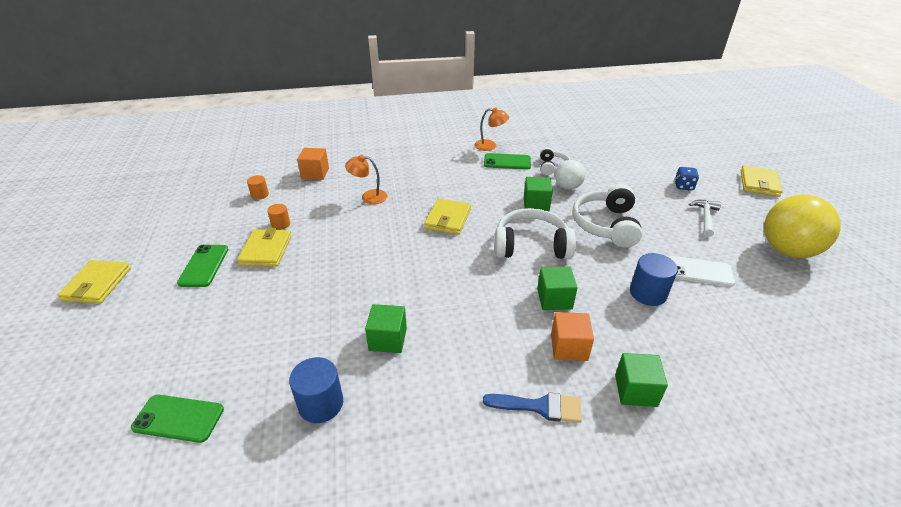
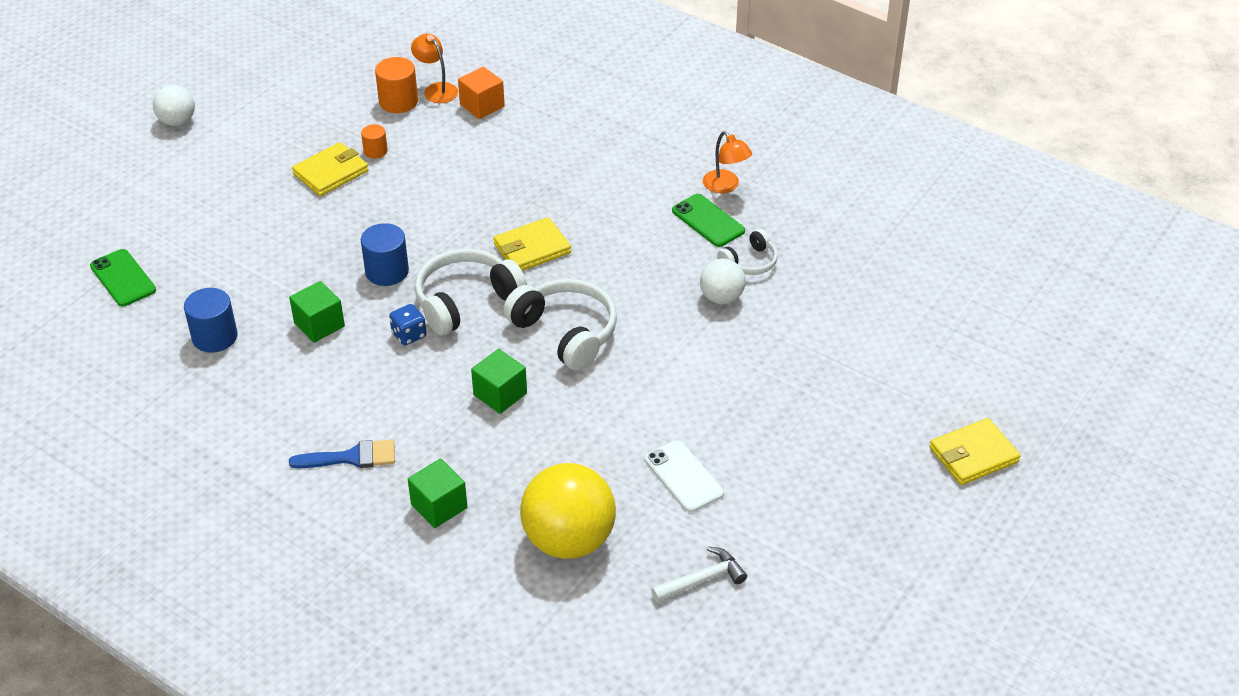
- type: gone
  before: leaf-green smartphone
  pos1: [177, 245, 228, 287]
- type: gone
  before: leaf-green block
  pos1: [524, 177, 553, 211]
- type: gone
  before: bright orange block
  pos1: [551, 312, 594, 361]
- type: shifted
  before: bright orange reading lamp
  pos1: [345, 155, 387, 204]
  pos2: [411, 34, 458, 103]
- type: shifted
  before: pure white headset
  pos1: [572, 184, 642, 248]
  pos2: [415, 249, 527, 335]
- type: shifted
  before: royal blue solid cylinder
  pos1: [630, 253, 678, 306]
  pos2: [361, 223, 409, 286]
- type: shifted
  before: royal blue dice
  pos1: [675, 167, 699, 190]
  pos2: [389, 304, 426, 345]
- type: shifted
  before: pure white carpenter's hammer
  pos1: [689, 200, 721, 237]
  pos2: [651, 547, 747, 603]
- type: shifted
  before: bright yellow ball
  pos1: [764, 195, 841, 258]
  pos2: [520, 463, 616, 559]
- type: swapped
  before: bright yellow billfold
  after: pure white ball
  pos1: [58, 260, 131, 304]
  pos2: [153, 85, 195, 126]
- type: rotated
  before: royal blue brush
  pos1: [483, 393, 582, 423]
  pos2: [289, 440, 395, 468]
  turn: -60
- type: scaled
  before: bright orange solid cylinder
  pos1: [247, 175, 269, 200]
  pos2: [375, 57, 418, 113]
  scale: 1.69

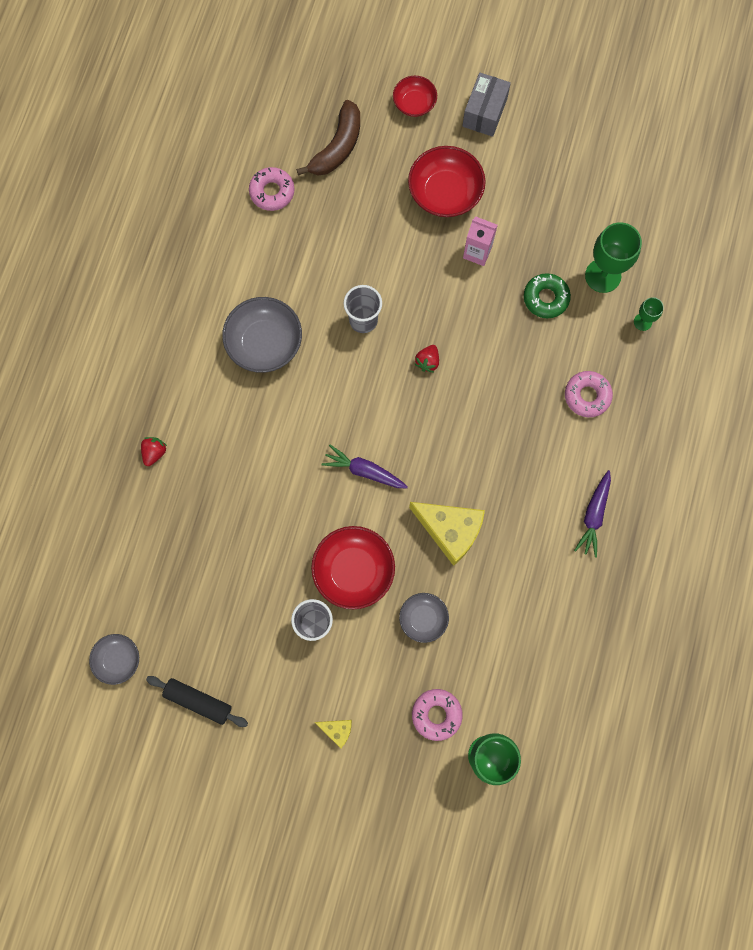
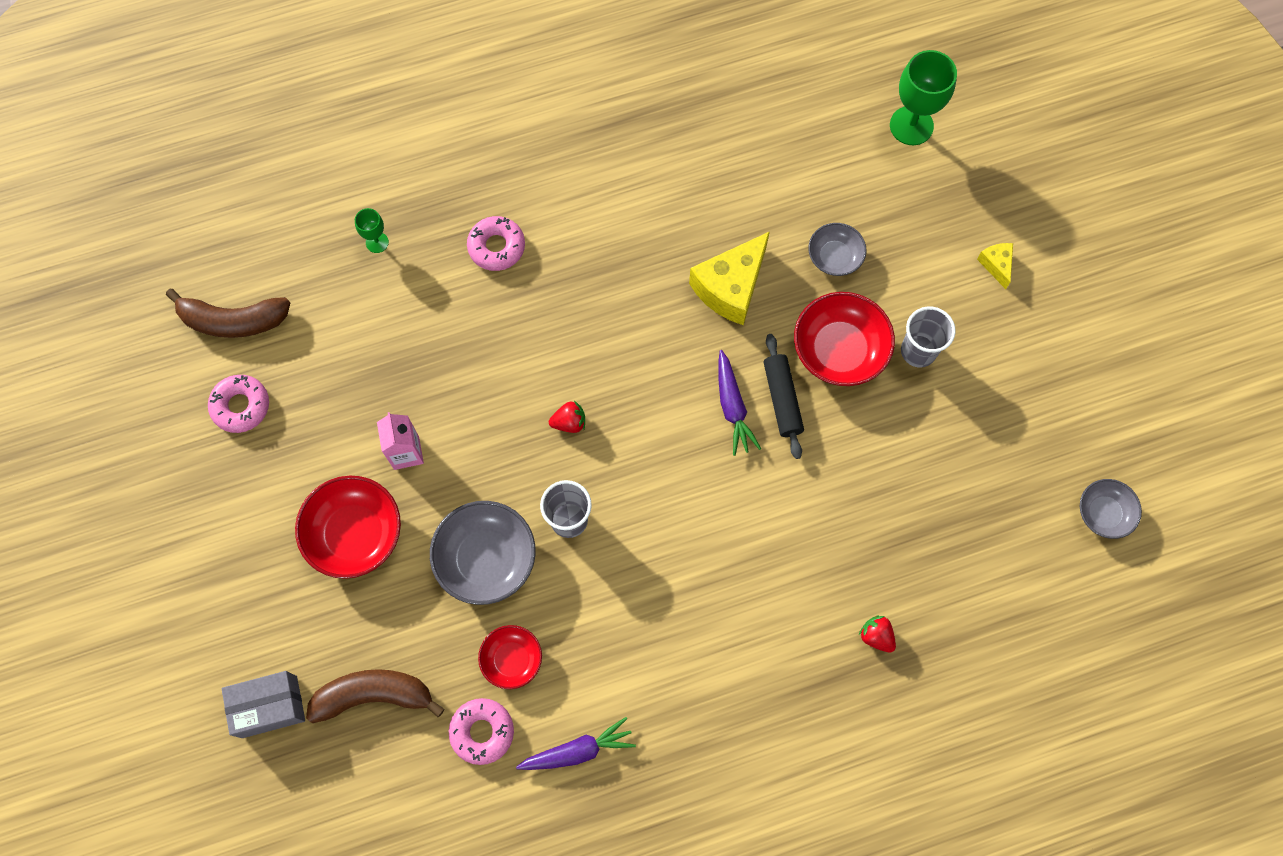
- type: gone
  before: leaf-green doughnut
  pos1: [524, 273, 571, 318]
- type: gone
  before: leaf-green goblet
  pos1: [585, 222, 642, 293]
- type: new
  after: brown banana
  pos2: [166, 289, 290, 338]
- type: shifted
  before: ebony pastry roller
  pos1: [146, 676, 248, 727]
  pos2: [764, 334, 804, 459]
- type: shifted
  before: gray serving bowl
  pos1: [222, 297, 302, 373]
  pos2: [430, 501, 536, 605]
- type: shifted
  before: scarlet serving bowl
  pos1: [393, 76, 437, 117]
  pos2: [478, 625, 542, 689]
- type: shifted
  before: rosy doughnut
  pos1: [412, 689, 463, 741]
  pos2: [208, 375, 269, 433]
- type: shifted
  before: gray box
  pos1: [462, 73, 511, 137]
  pos2: [221, 671, 305, 738]
- type: shifted
  before: purple toy carrot
  pos1: [574, 470, 611, 557]
  pos2: [516, 717, 636, 770]
- type: rotated
  before: scarlet strawberry
  pos1: [141, 437, 167, 466]
  pos2: [859, 616, 896, 653]
  turn: 60
- type: rotated
  before: bright yellow cheese wedge
  pos1: [409, 502, 485, 566]
  pos2: [689, 232, 770, 325]
  turn: -135

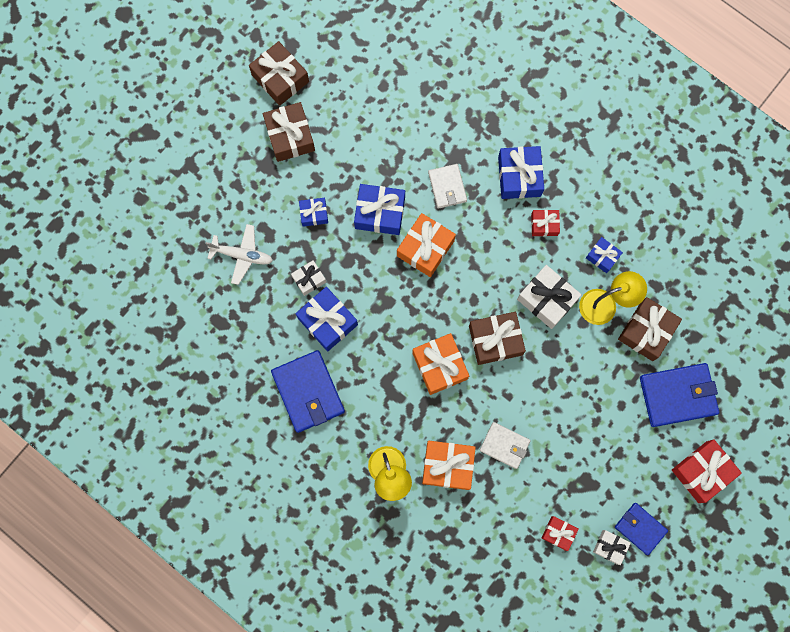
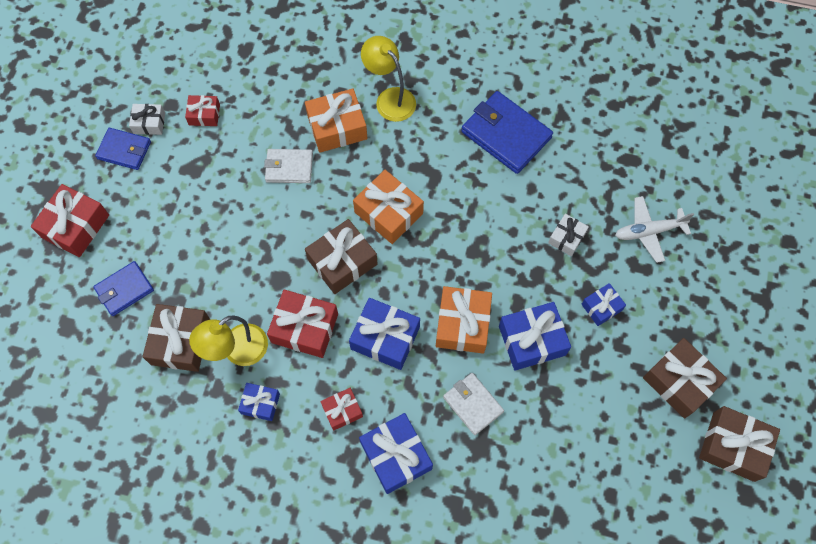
- type: shifted
  before: royal blue gift
  pos1: [296, 287, 358, 352]
  pos2: [349, 298, 420, 370]
- type: repainted
  before: pure white gift
  after: scarlet gift
  pos1: [517, 265, 582, 329]
  pos2: [267, 290, 338, 358]
- type: scaled
  before: royal blue billfold
  pos1: [640, 363, 719, 427]
  pos2: [93, 261, 154, 316]
  scale: 0.61

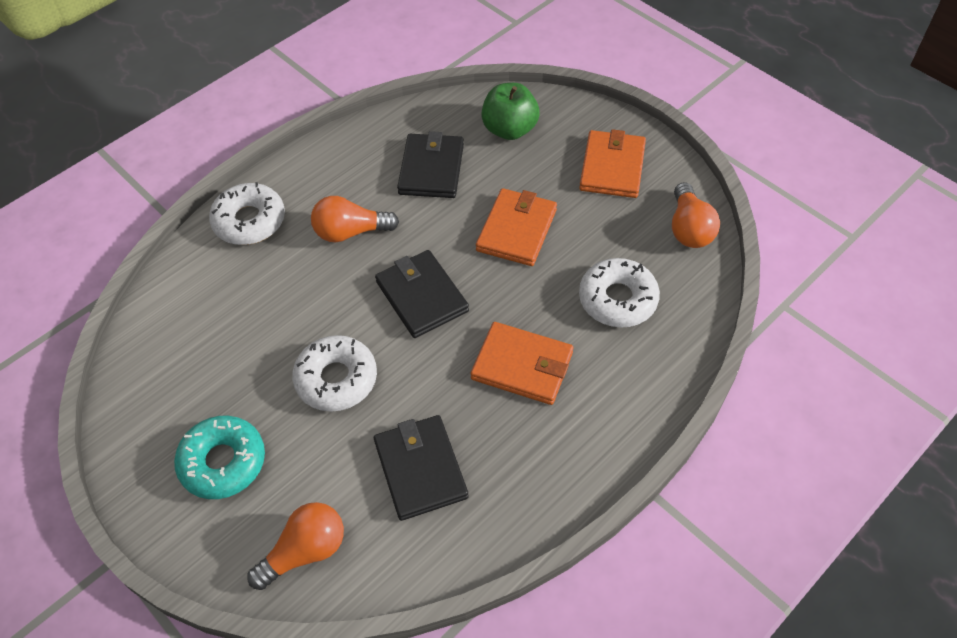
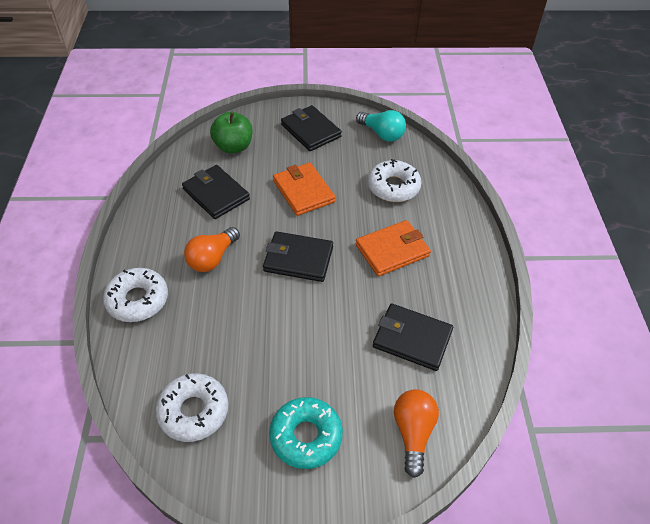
- type: shifted
  before: pure white doughnut
  pos1: [292, 335, 377, 412]
  pos2: [156, 373, 228, 442]
- type: repainted
  before: bright orange billfold
  after: ebony billfold
  pos1: [579, 129, 646, 198]
  pos2: [281, 105, 342, 151]
- type: repainted
  before: bright orange bulb
  after: teal bulb
  pos1: [672, 182, 720, 248]
  pos2: [356, 110, 406, 142]

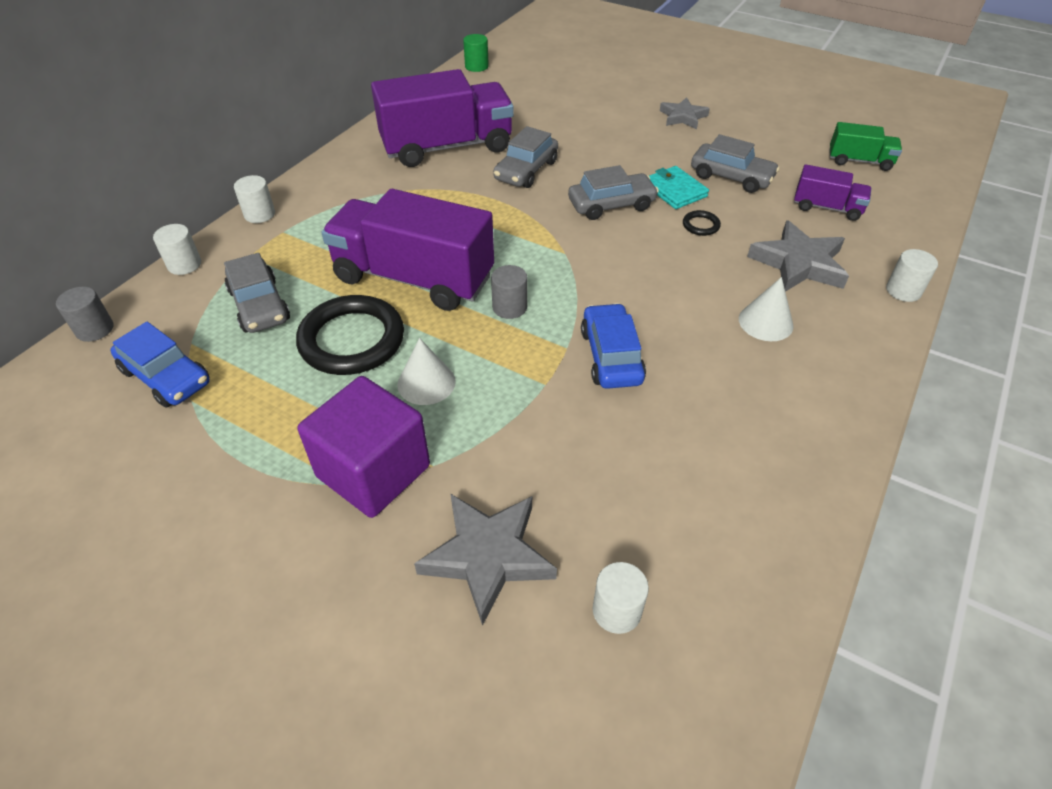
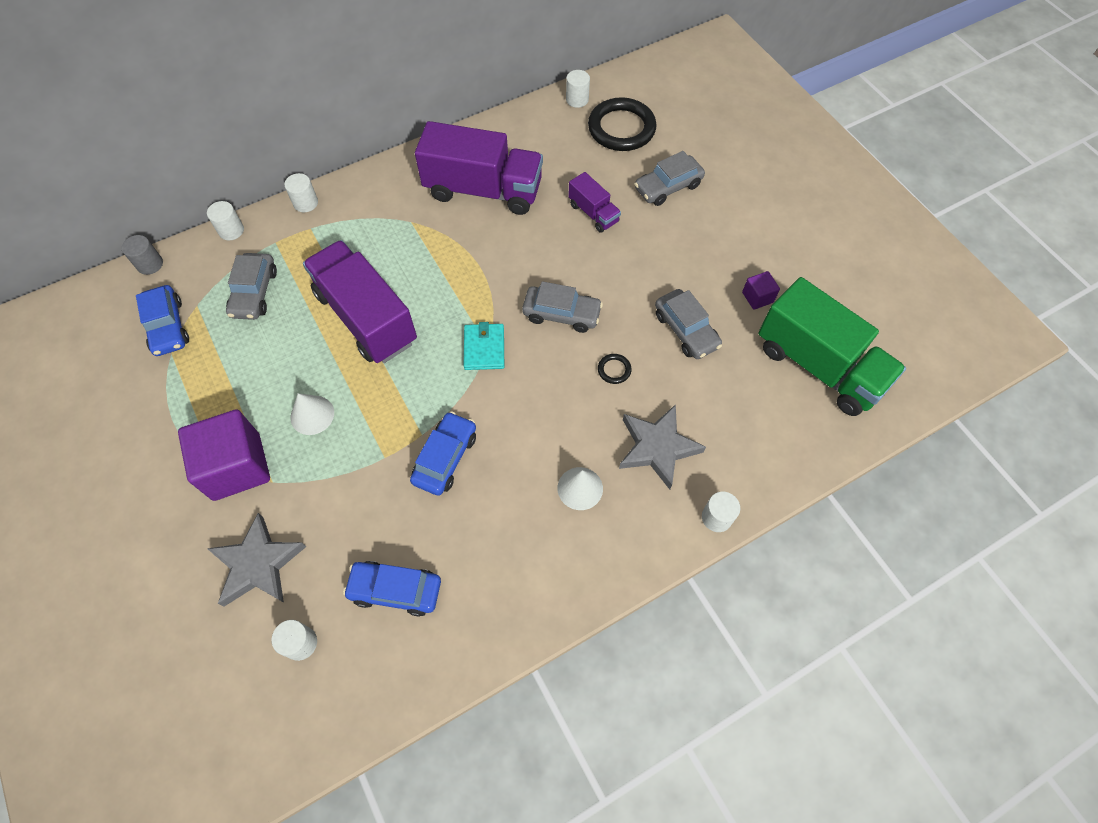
- type: gone
  before: gray solid cylinder
  pos1: [491, 265, 527, 319]
- type: gone
  before: gray star shape
  pos1: [660, 97, 710, 129]
- type: new
  after: royal blue toy car
  pos2: [343, 561, 441, 617]
- type: new
  after: purple block
  pos2: [742, 271, 780, 310]
- type: shifted
  before: ebony hoop
  pos1: [296, 295, 404, 375]
  pos2: [588, 97, 657, 151]
- type: shifted
  before: gray toy car
  pos1: [493, 126, 558, 188]
  pos2: [634, 151, 705, 206]
- type: shifted
  before: teal billfold
  pos1: [649, 166, 709, 209]
  pos2: [464, 322, 504, 370]
- type: shifted
  before: purple lorry
  pos1: [794, 165, 872, 221]
  pos2: [568, 172, 621, 233]
- type: repainted
  before: leaf-green solid cylinder
  after: pure white solid cylinder
  pos1: [463, 34, 489, 72]
  pos2: [566, 70, 590, 108]
- type: scaled
  before: leaf-green lorry
  pos1: [829, 122, 902, 171]
  pos2: [758, 277, 906, 416]
  scale: 2.07

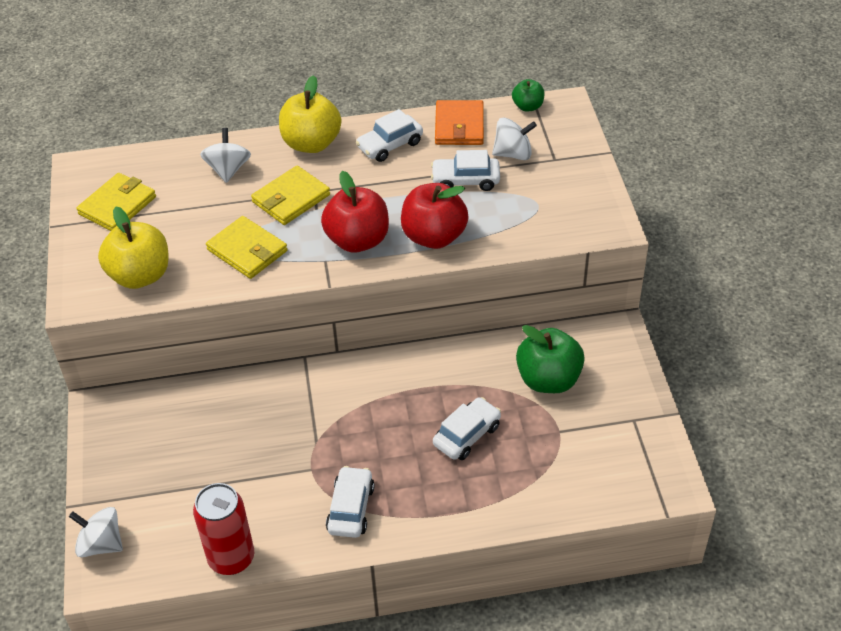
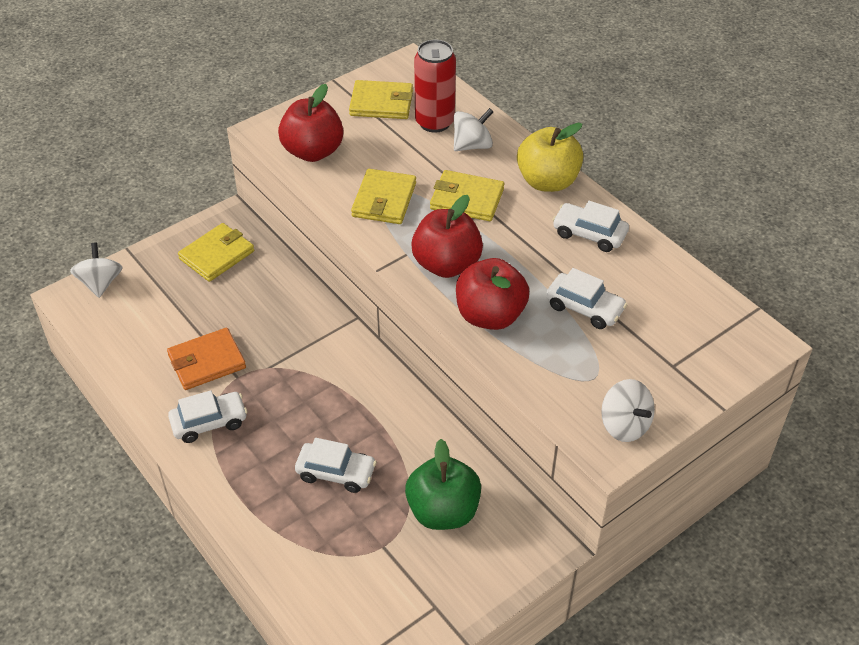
- type: gone
  before: leaf-green apple fruit
  pos1: [512, 79, 545, 112]
- type: new
  after: bright yellow billfold
  pos2: [178, 223, 254, 282]
- type: shifted
  before: scarlet tin
  pos1: [193, 483, 254, 575]
  pos2: [414, 40, 456, 133]
- type: shifted
  before: bright orange billfold
  pos1: [435, 100, 484, 145]
  pos2: [167, 328, 246, 390]
- type: shifted
  before: pure white spinning top
  pos1: [492, 117, 537, 160]
  pos2: [601, 379, 655, 442]
- type: repainted
  before: bright yellow apple fruit
  after: scarlet apple fruit
  pos1: [98, 207, 169, 289]
  pos2: [278, 84, 343, 162]
- type: rotated
  before: pure white toy car
  pos1: [431, 150, 500, 191]
  pos2: [546, 268, 628, 329]
  turn: 150

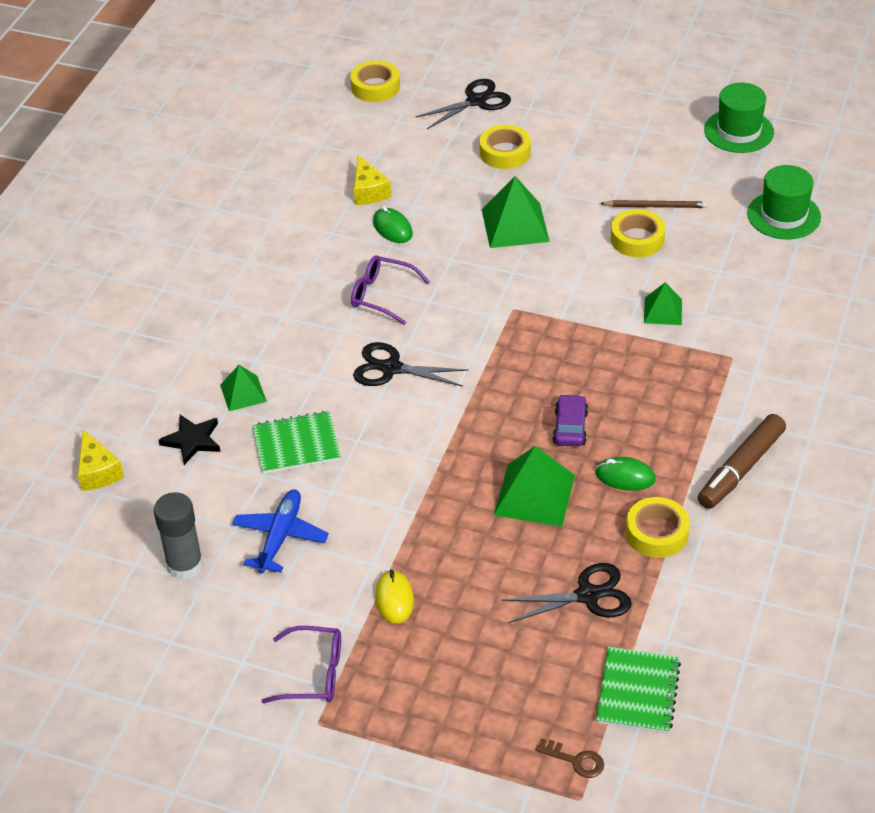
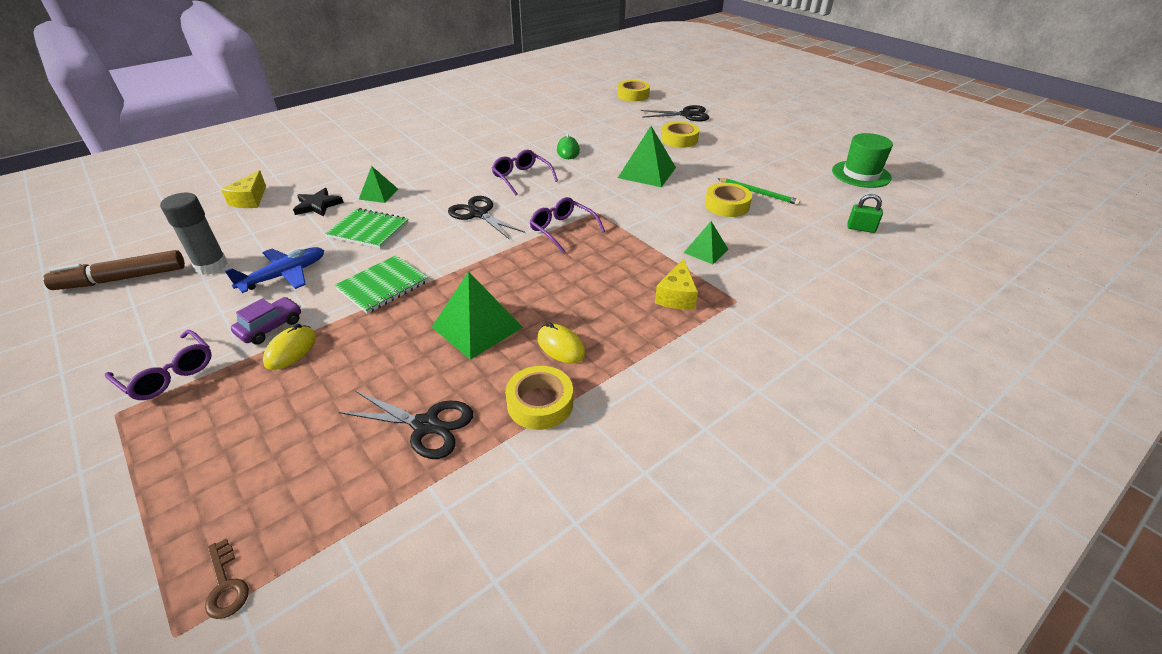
- type: new
  after: purple eyeglasses
  pos2: [530, 197, 605, 253]
- type: shifted
  before: bright yellow cheese wedge
  pos1: [354, 155, 391, 205]
  pos2: [655, 258, 698, 310]
- type: shifted
  before: purple toy car
  pos1: [553, 394, 588, 447]
  pos2: [231, 297, 301, 345]
- type: shifted
  before: leaf-green exercise book
  pos1: [596, 647, 681, 733]
  pos2: [335, 255, 428, 314]
- type: shifted
  before: brown marker
  pos1: [698, 414, 786, 509]
  pos2: [43, 250, 185, 290]
- type: swapped
  before: leaf-green hat
  after: leaf-green padlock
  pos1: [747, 165, 821, 239]
  pos2: [847, 194, 883, 233]
- type: repainted
  before: leaf-green computer mouse
  after: bright yellow computer mouse
  pos1: [595, 457, 656, 491]
  pos2: [537, 322, 585, 364]
- type: repainted
  before: brown pencil
  after: leaf-green pencil
  pos1: [600, 200, 707, 208]
  pos2: [717, 178, 800, 205]

